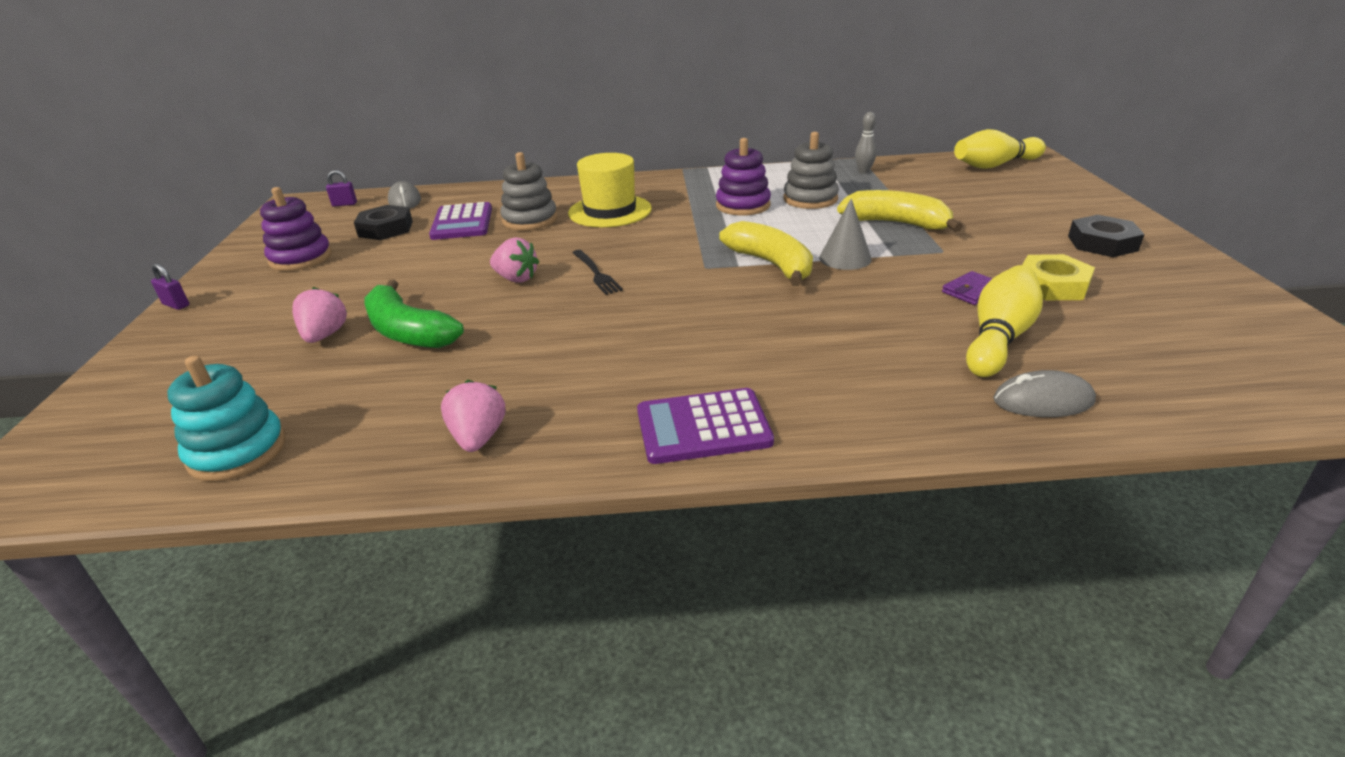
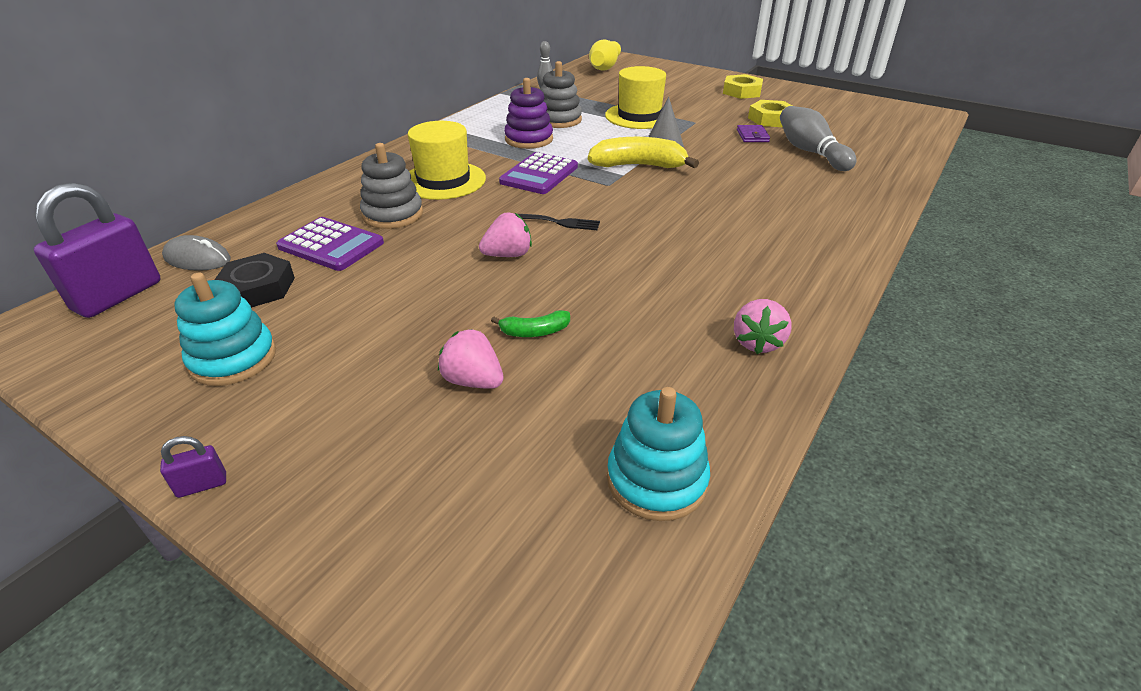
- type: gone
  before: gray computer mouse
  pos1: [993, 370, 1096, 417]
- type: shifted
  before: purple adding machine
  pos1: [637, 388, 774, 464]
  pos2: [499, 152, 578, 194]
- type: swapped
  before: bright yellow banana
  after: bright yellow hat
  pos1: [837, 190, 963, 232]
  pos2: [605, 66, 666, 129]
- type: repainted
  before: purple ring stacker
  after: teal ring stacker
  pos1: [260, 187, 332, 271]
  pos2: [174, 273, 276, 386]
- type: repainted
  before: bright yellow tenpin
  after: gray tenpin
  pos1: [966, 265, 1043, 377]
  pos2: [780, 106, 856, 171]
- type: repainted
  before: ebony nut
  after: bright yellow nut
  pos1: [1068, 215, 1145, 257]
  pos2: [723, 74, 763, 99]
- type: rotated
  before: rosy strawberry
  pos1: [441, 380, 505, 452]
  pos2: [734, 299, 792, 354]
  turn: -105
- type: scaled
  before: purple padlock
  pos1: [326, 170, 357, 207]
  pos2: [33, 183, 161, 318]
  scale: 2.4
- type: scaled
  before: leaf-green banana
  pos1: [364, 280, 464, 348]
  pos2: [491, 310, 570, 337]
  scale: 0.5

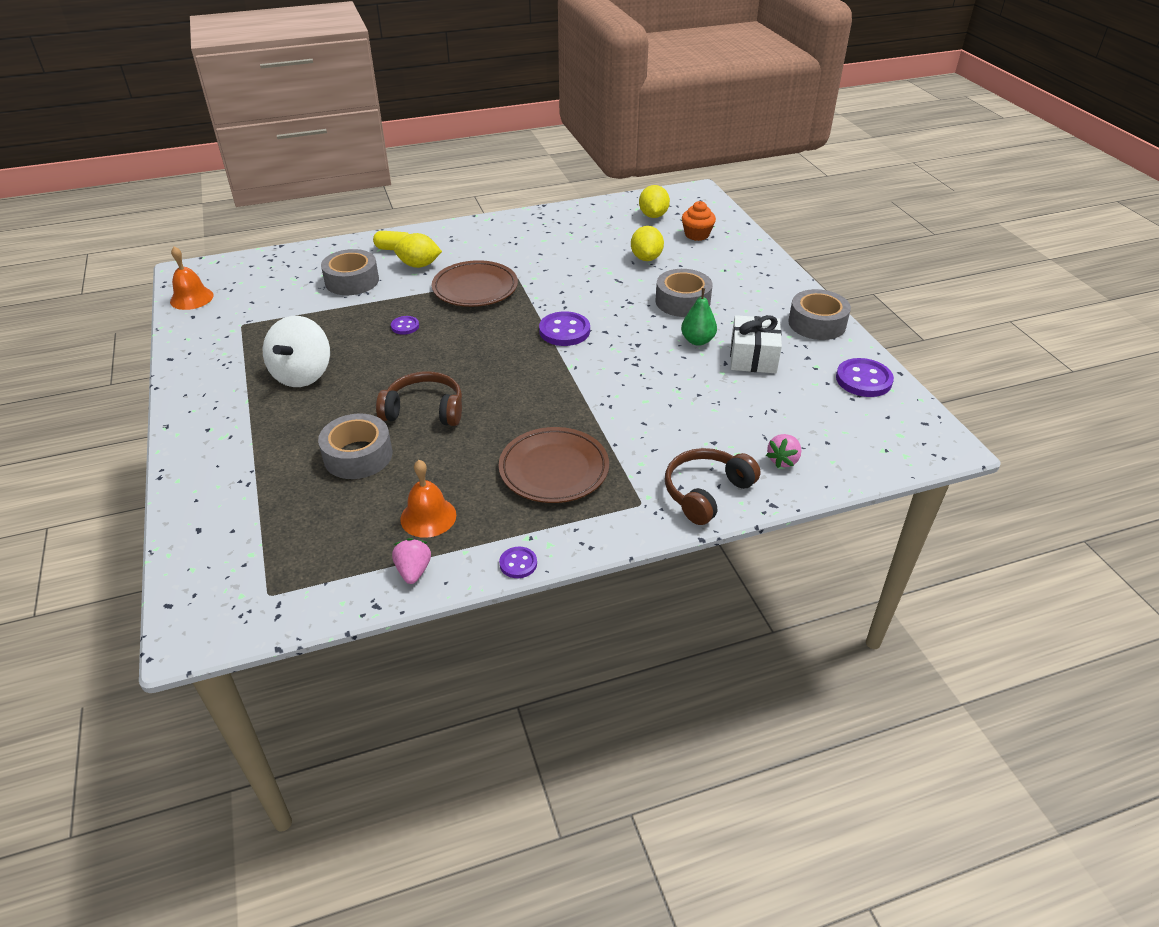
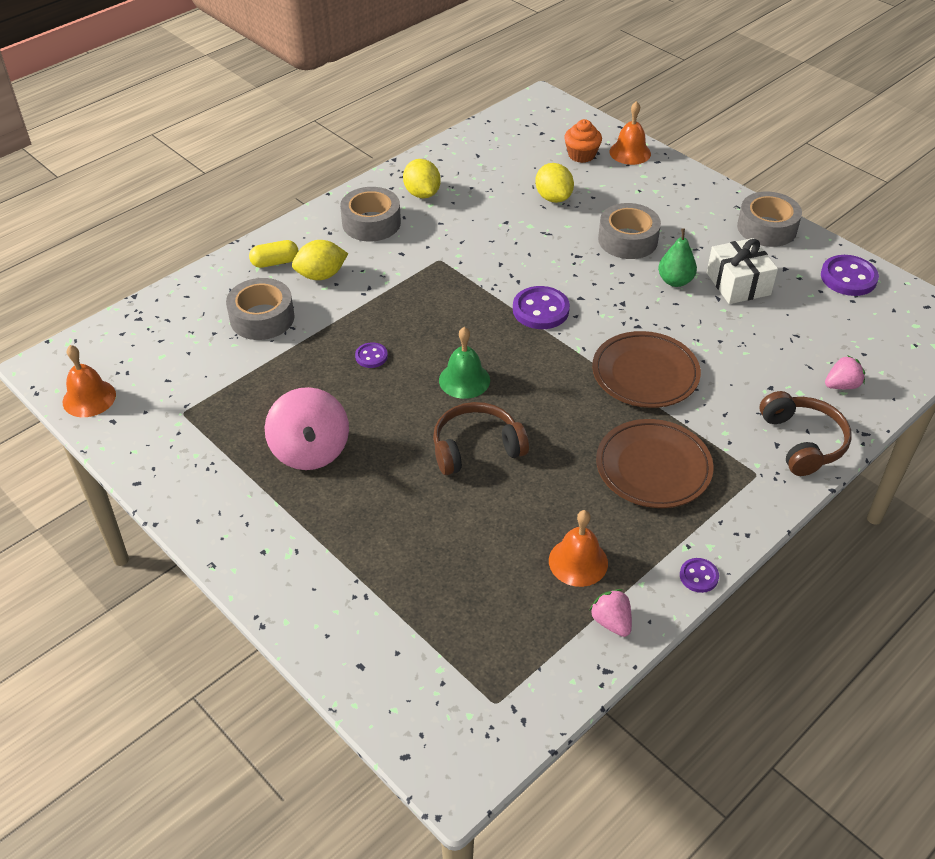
- type: new
  after: leaf-green school bell
  pos2: [439, 327, 490, 399]
- type: new
  after: bright orange school bell
  pos2: [609, 101, 651, 165]
- type: shifted
  before: gray tape
  pos1: [318, 414, 392, 479]
  pos2: [340, 187, 401, 241]
- type: shifted
  before: brown flat dish
  pos1: [432, 260, 518, 307]
  pos2: [592, 331, 701, 408]
- type: shifted
  before: bright yellow lemon
  pos1: [639, 185, 670, 218]
  pos2: [403, 159, 441, 198]
- type: repainted
  before: pure white spinning top
  after: rosy spinning top
  pos1: [263, 316, 330, 387]
  pos2: [265, 387, 349, 470]
- type: rotated
  before: brown headset
  pos1: [665, 448, 761, 525]
  pos2: [760, 391, 852, 476]
  turn: 150
- type: rotated
  before: rosy strawberry
  pos1: [766, 434, 801, 468]
  pos2: [825, 355, 865, 389]
  turn: -120

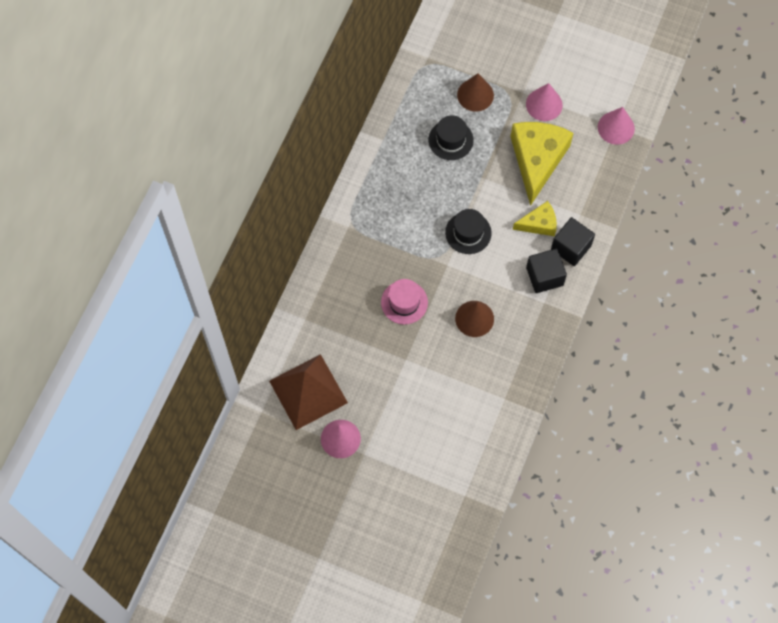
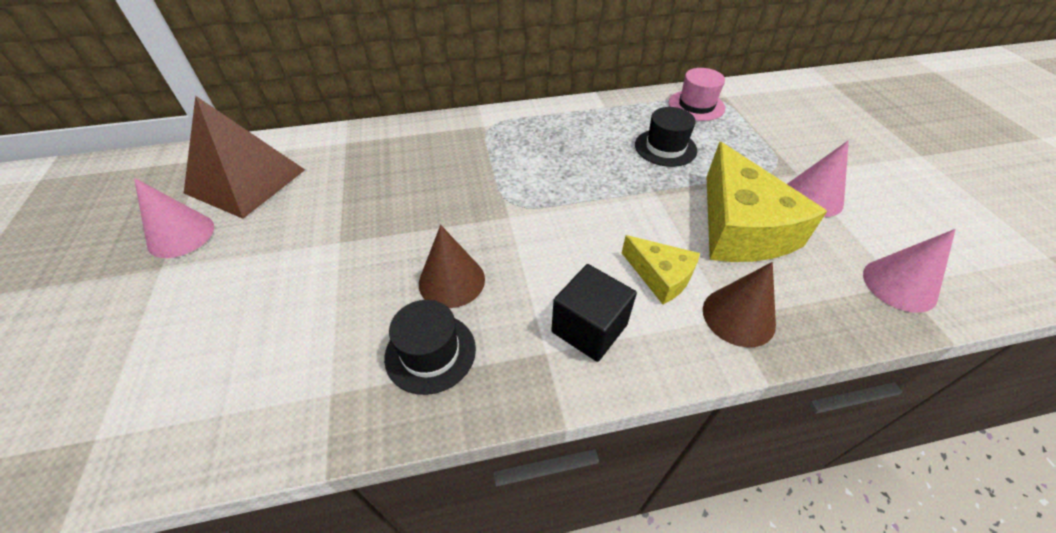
- type: gone
  before: ebony block
  pos1: [551, 217, 595, 266]
- type: shifted
  before: rosy hat
  pos1: [381, 279, 428, 325]
  pos2: [669, 68, 725, 121]
- type: shifted
  before: ebony hat
  pos1: [445, 209, 492, 254]
  pos2: [384, 300, 476, 395]
- type: shifted
  before: brown cone
  pos1: [457, 74, 494, 112]
  pos2: [703, 262, 776, 347]
- type: rotated
  before: bright yellow cheese wedge
  pos1: [510, 122, 573, 206]
  pos2: [707, 142, 827, 262]
  turn: 105

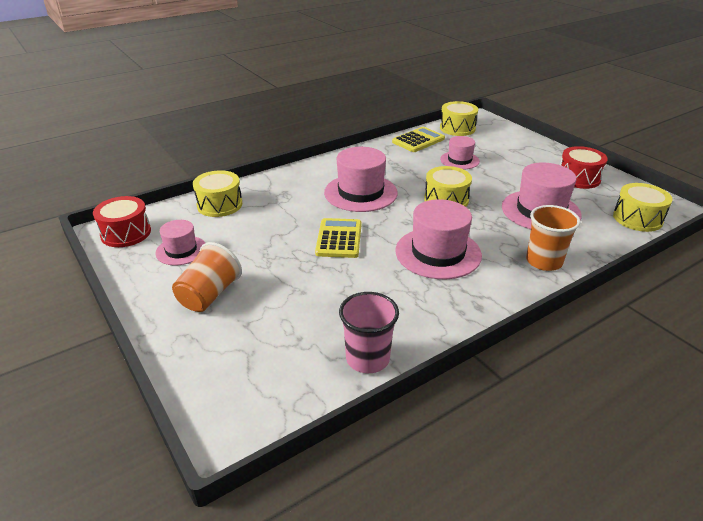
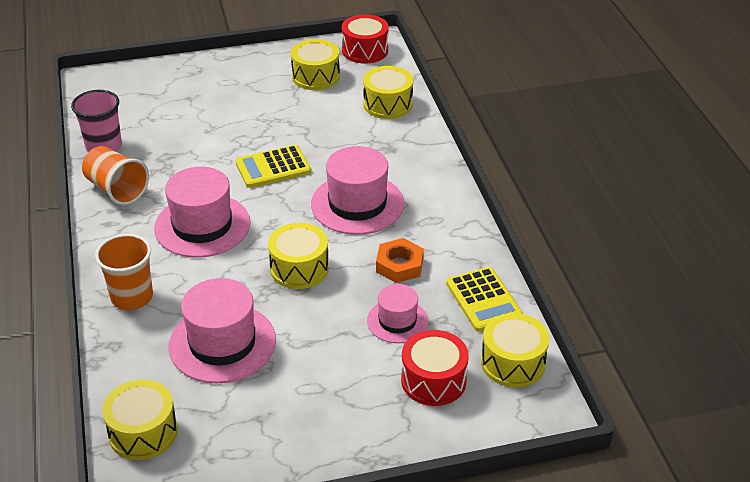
- type: new
  after: bright orange nut
  pos2: [376, 238, 424, 283]
- type: shifted
  before: bright orange cup
  pos1: [172, 242, 242, 312]
  pos2: [82, 146, 149, 205]
- type: shifted
  before: scarlet drum
  pos1: [560, 146, 608, 189]
  pos2: [401, 330, 469, 406]
- type: swapped
  before: rosy hat
  after: bright yellow drum
  pos1: [155, 220, 205, 265]
  pos2: [291, 39, 340, 90]
- type: rotated
  before: bright yellow adding machine
  pos1: [315, 218, 362, 258]
  pos2: [235, 145, 311, 188]
  turn: 135

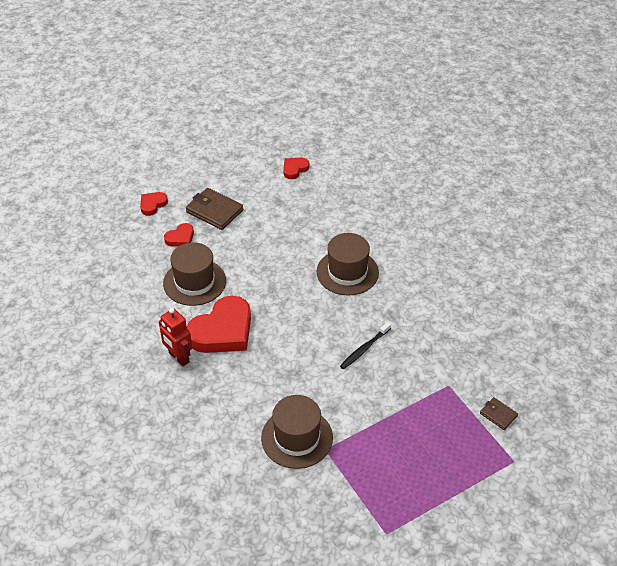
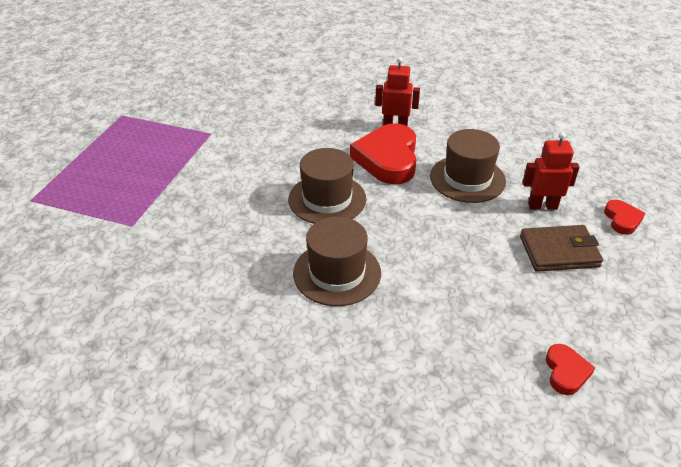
- type: gone
  before: ebony tooth brush
  pos1: [340, 322, 391, 369]
- type: gone
  before: brown billfold
  pos1: [480, 397, 518, 430]
- type: shifted
  before: brown hat
  pos1: [261, 395, 333, 469]
  pos2: [288, 148, 366, 224]
- type: swapped
  before: scarlet heart
  after: scarlet toy robot
  pos1: [164, 223, 194, 247]
  pos2: [523, 132, 580, 210]

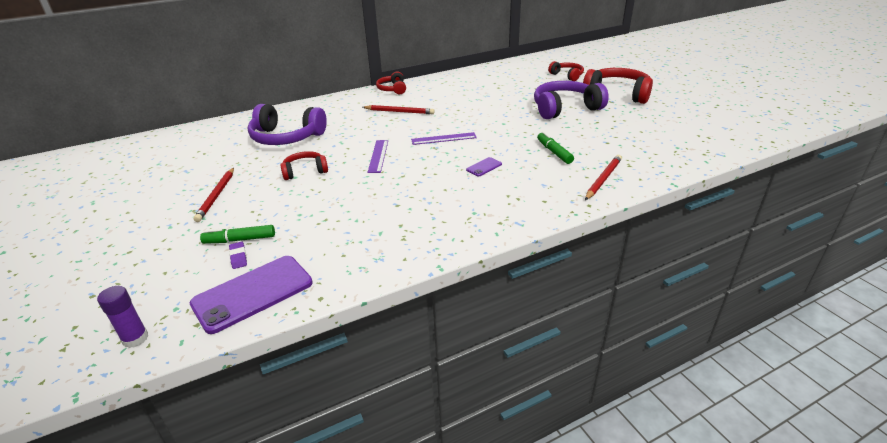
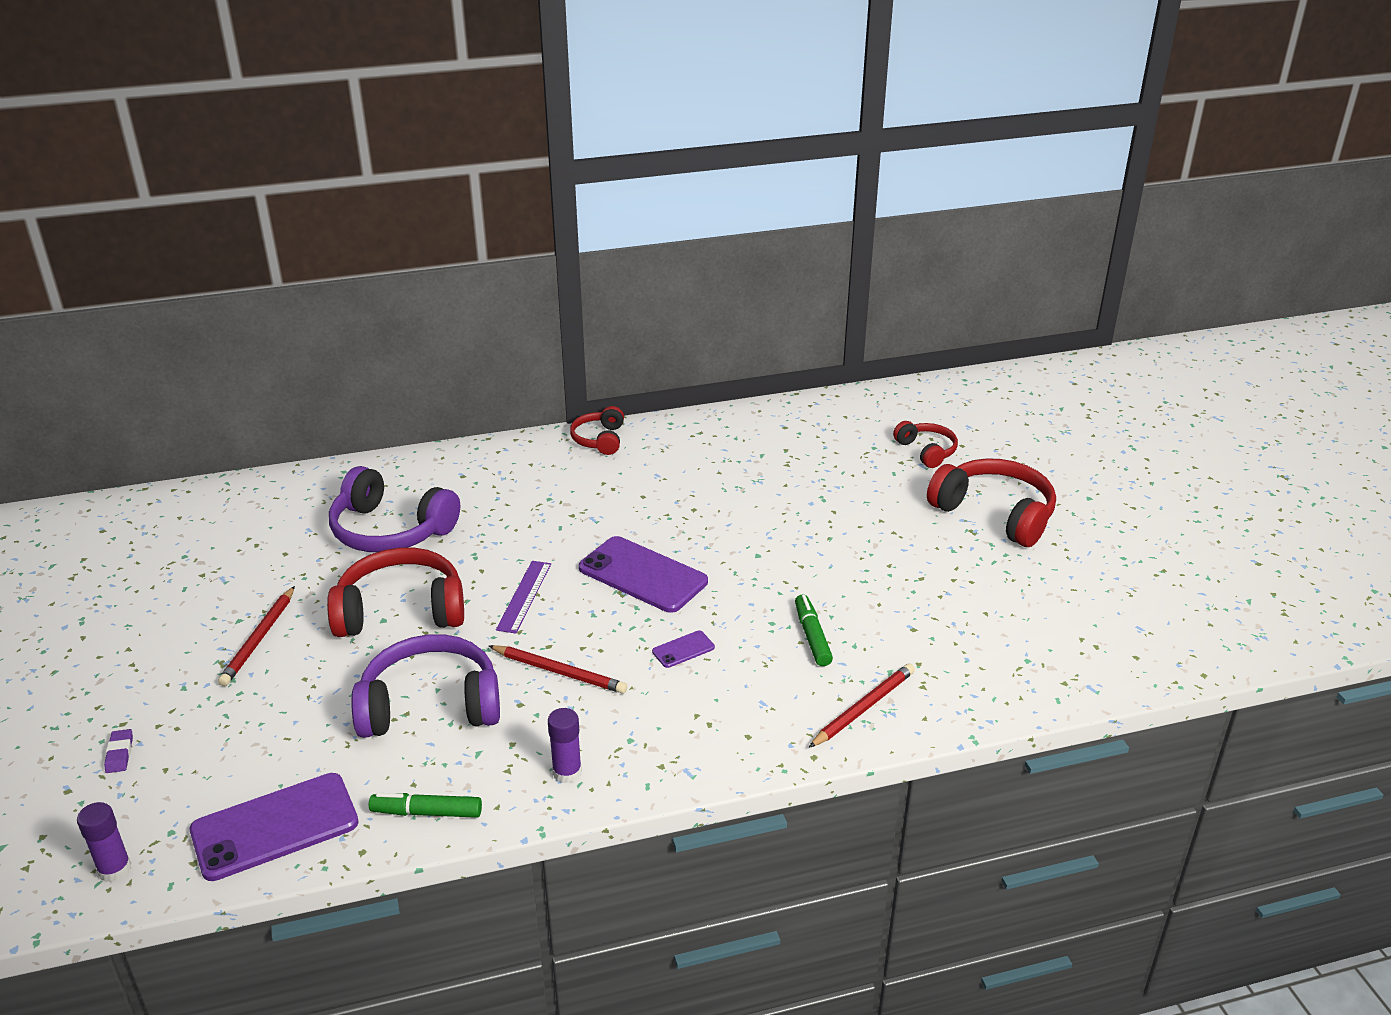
- type: new
  after: purple glue
  pos2: [548, 708, 582, 783]
- type: shifted
  before: leaf-green marker
  pos1: [200, 225, 275, 244]
  pos2: [369, 793, 482, 818]
- type: shifted
  before: purple pencil eraser
  pos1: [229, 242, 247, 269]
  pos2: [104, 729, 133, 773]
- type: shifted
  before: scarlet pencil
  pos1: [363, 105, 435, 114]
  pos2: [489, 645, 627, 694]
- type: shifted
  before: purple headset
  pos1: [534, 81, 609, 119]
  pos2: [351, 634, 500, 738]
- type: swapped
  before: purple ruler
  after: purple smartphone
  pos1: [411, 132, 477, 145]
  pos2: [579, 536, 708, 613]
- type: scaled
  before: scarlet headset
  pos1: [280, 151, 328, 180]
  pos2: [327, 548, 464, 637]
  scale: 1.8

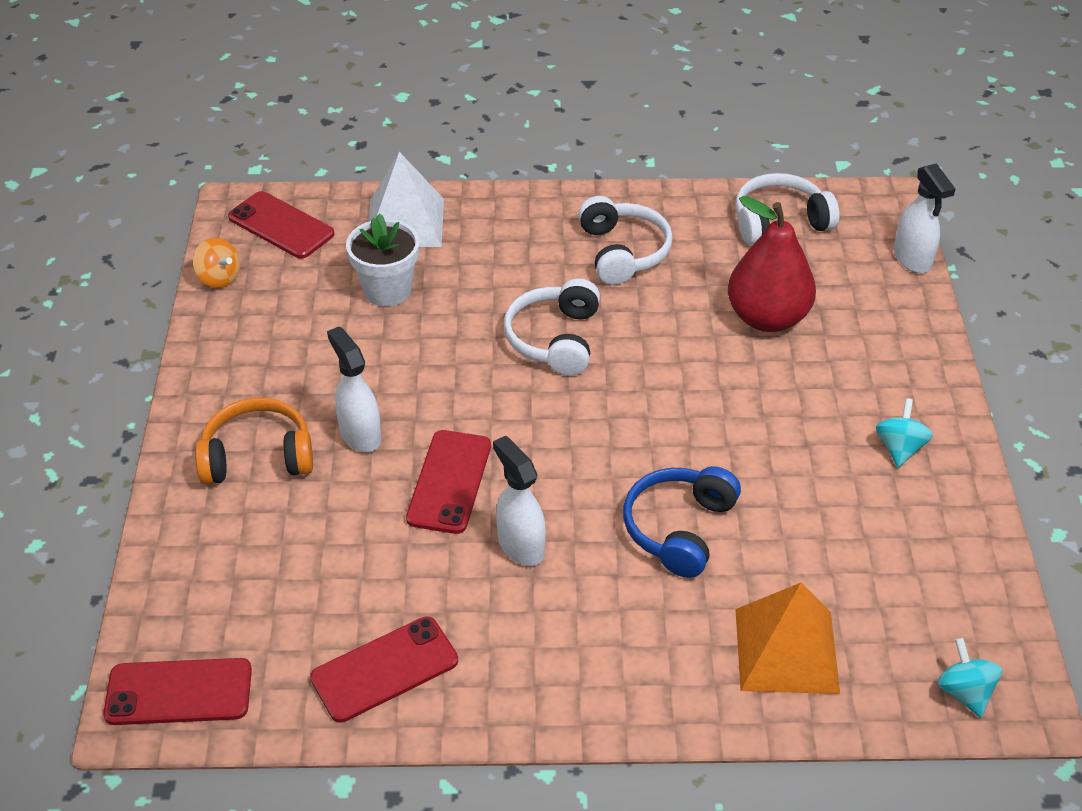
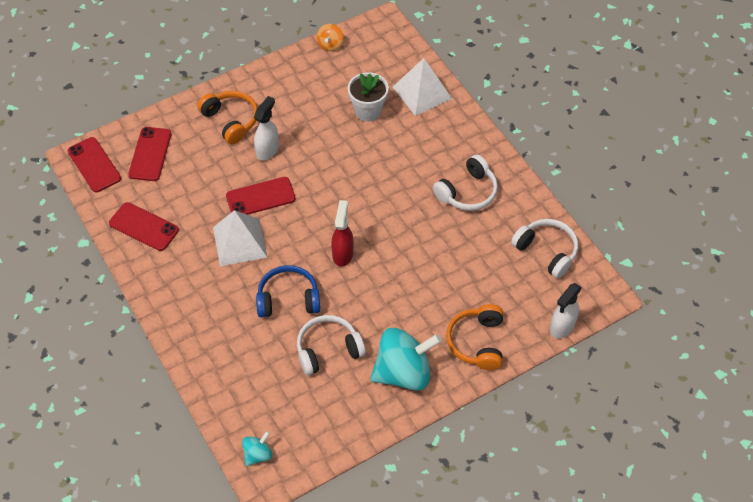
- type: gone
  before: scarlet pear
  pos1: [728, 196, 816, 332]
- type: gone
  before: bright orange pyramid
  pos1: [735, 582, 840, 694]
- type: new
  after: scarlet spray bottle
  pos2: [331, 200, 353, 267]
- type: new
  after: bright orange headset
  pos2: [446, 304, 503, 370]
- type: shifted
  before: scarlet smartphone
  pos1: [228, 191, 334, 259]
  pos2: [128, 127, 172, 181]
- type: shifted
  before: pure white headset
  pos1: [504, 279, 600, 376]
  pos2: [297, 315, 366, 375]
- type: swapped
  before: pure white spray bottle
  after: pure white pyramid
  pos1: [493, 436, 546, 566]
  pos2: [213, 210, 267, 266]
- type: scaled
  before: teal spinning top
  pos1: [876, 398, 933, 468]
  pos2: [370, 328, 442, 391]
  scale: 2.11

